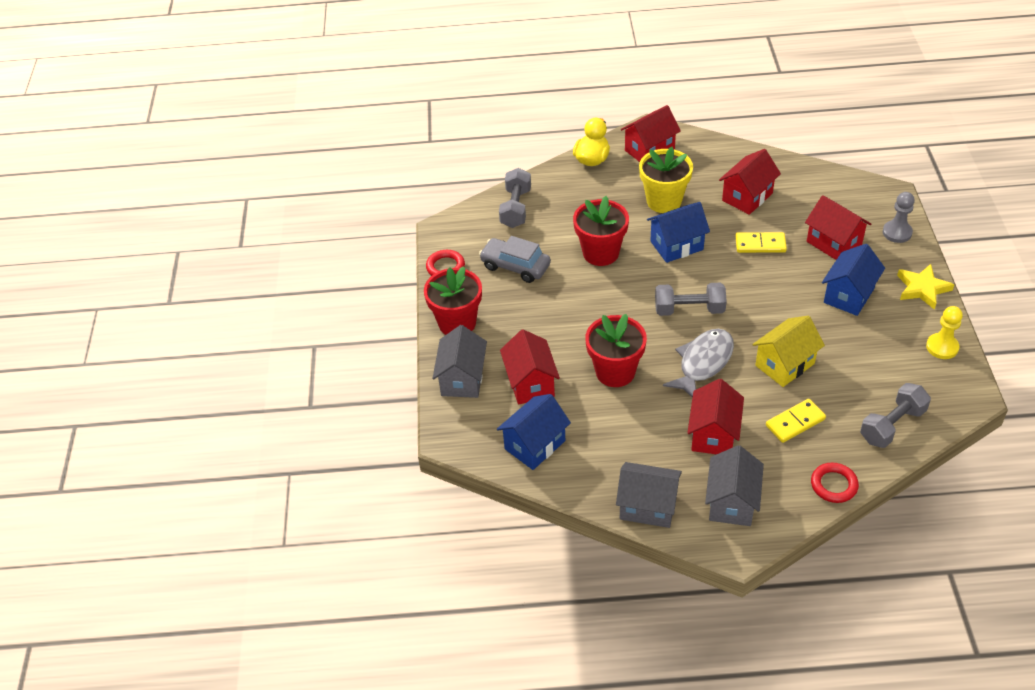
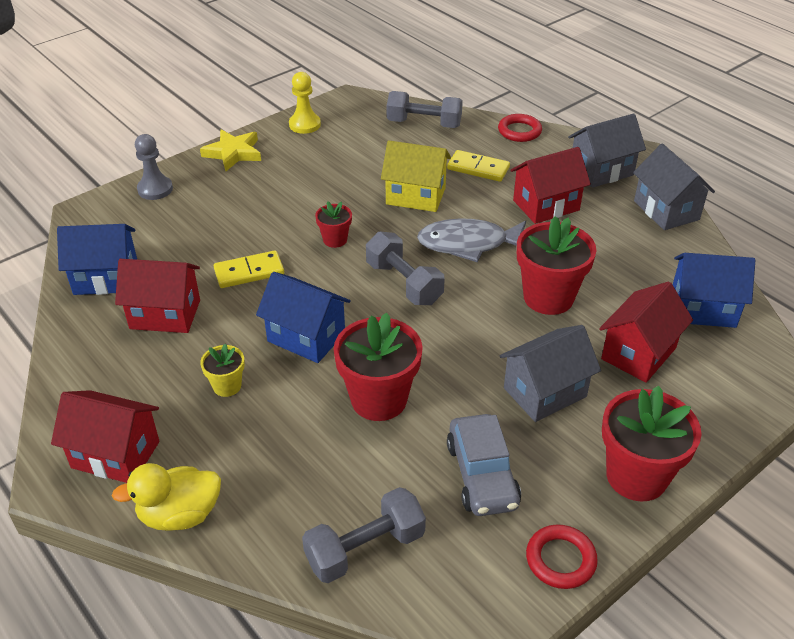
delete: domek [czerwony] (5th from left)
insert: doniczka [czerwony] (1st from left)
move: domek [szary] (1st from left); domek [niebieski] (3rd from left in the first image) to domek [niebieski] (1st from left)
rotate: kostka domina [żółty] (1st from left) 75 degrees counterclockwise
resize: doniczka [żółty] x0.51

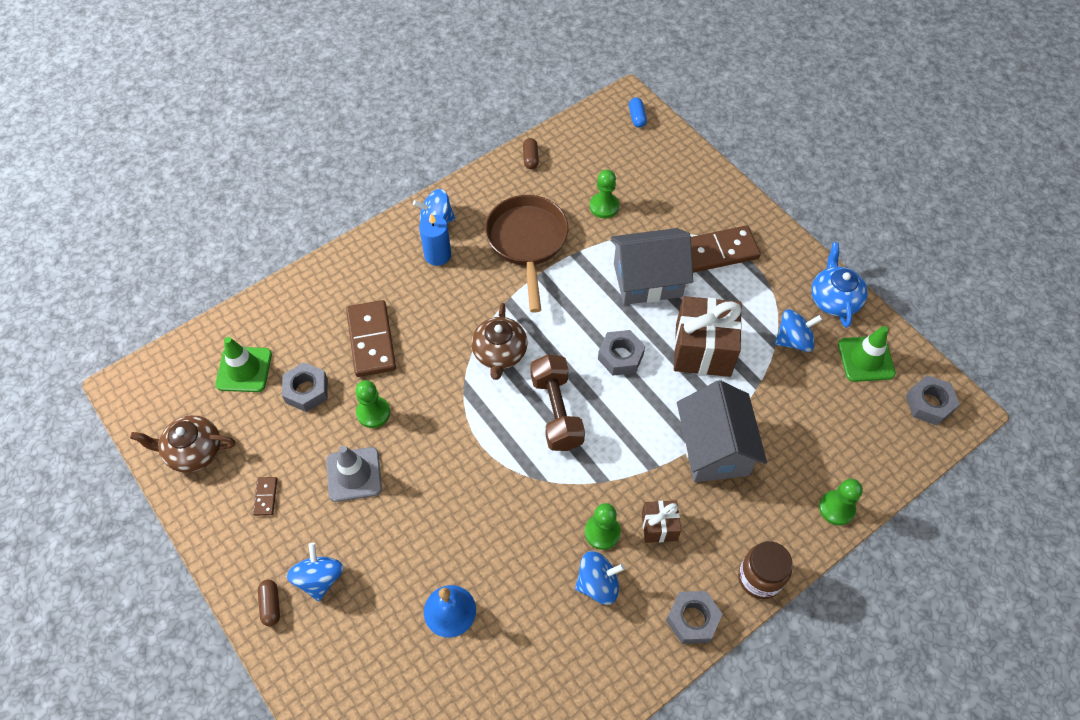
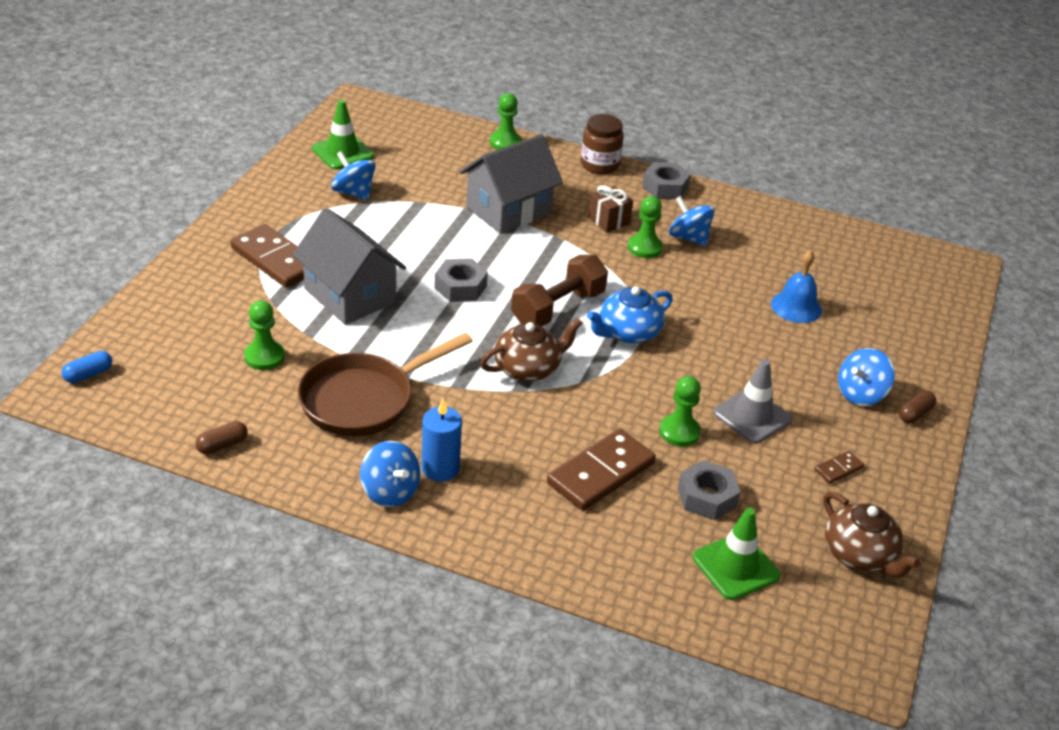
delete: prezent [brązowy] (2nd from left); nakrętka [szary] (4th from left)
move: imbryk [niebieski]

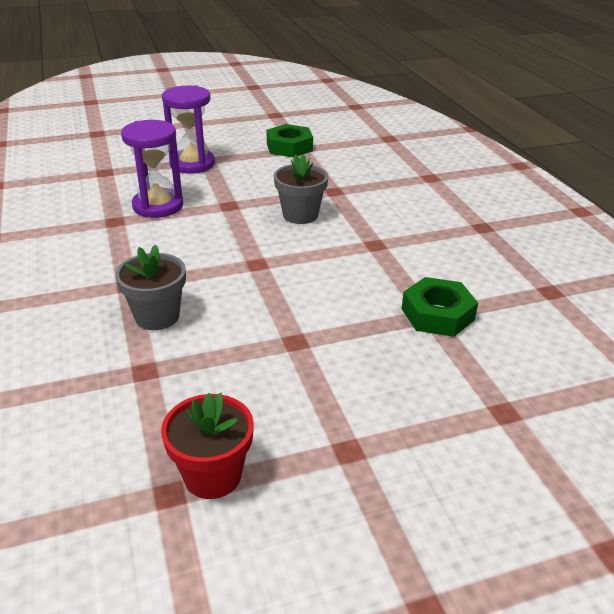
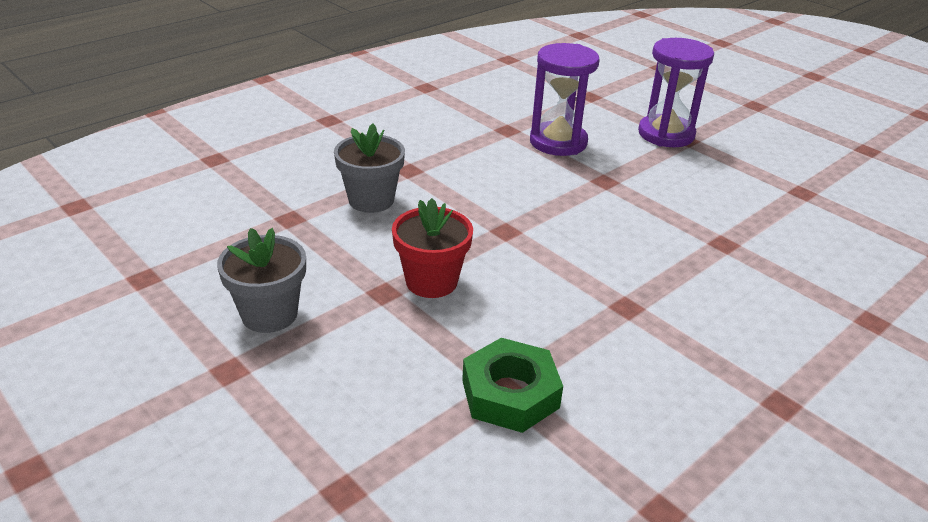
delete: nakrętka [zielony] (1st from left)
move: doniczka [czerwony]; doniczka [szary] (2nd from left in the first image) to doniczka [szary] (1st from left)

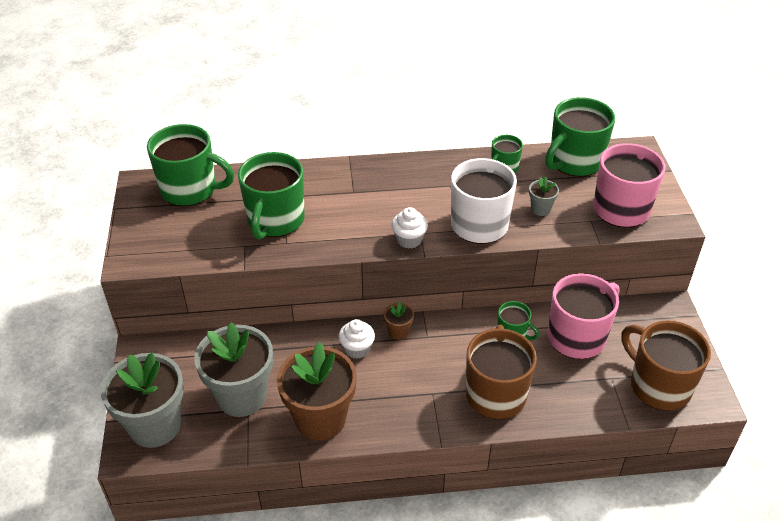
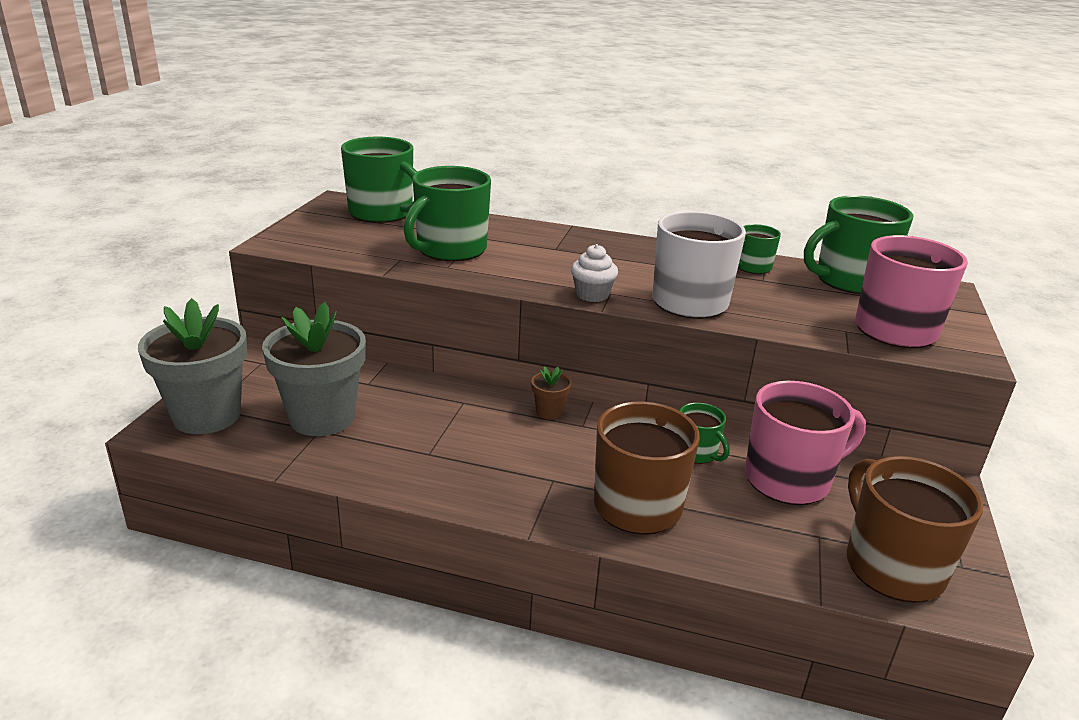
delete: doniczka [brązowy] (1st from left); muffinka [biały] (1st from left); doniczka [szary] (3rd from left)

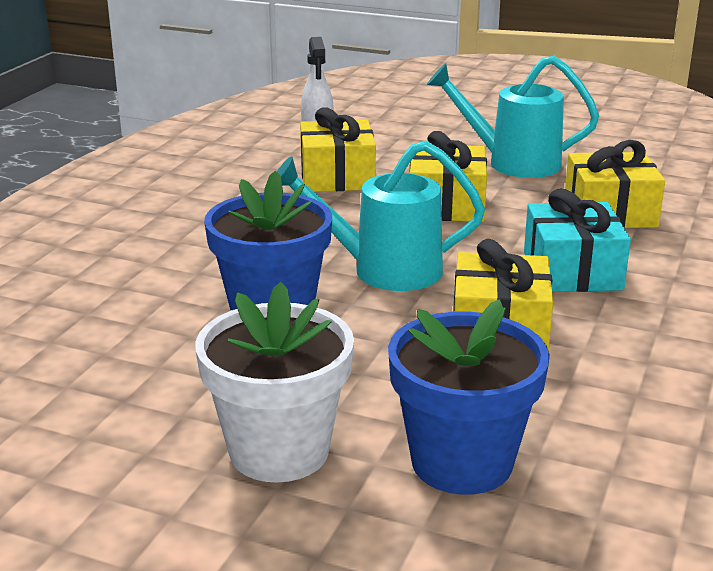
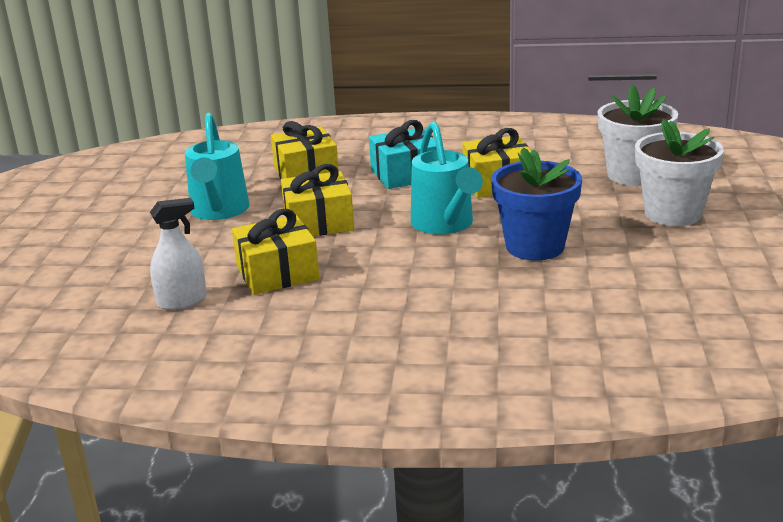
recolor: doniczka [niebieski] (2nd from left) to doniczka [biały] (1st from left)

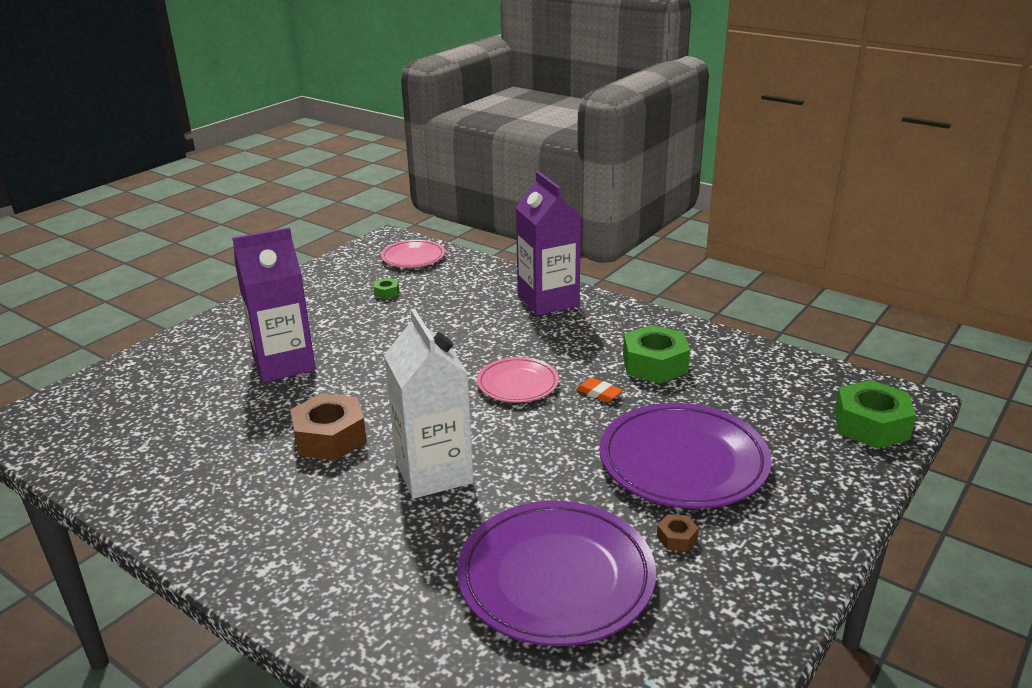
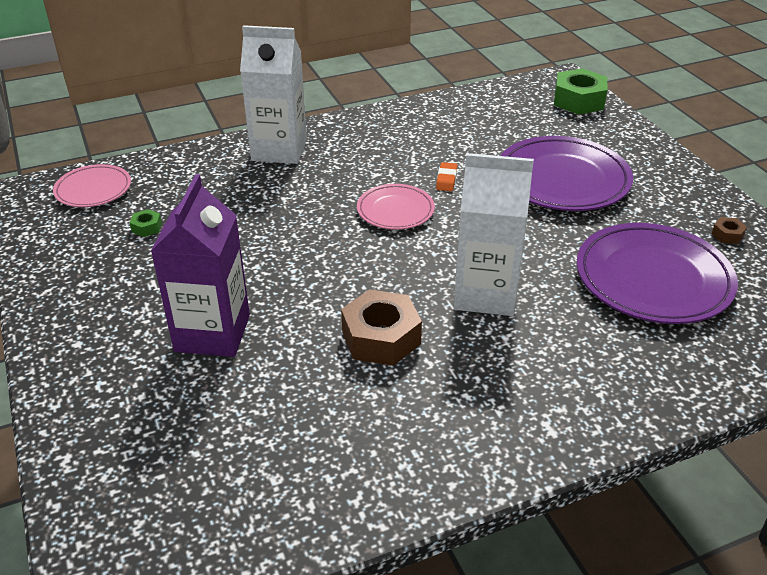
delete: nakrętka [zielony] (2nd from left)
move: nakrętka [brązowy] (2nd from left)
recolor: karton mleka [fioletowy] (2nd from left) to karton mleka [biały] (1st from left)
rotate: gumka do mazania [pomarańczowy] 60 degrees counterclockwise

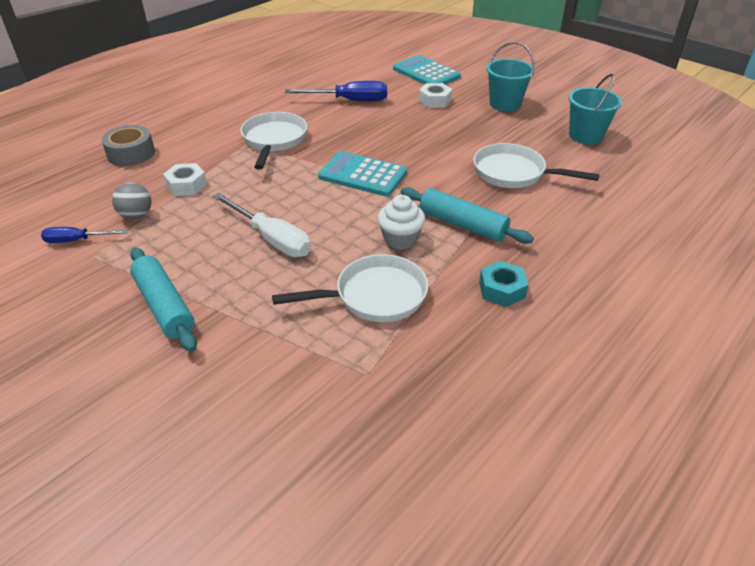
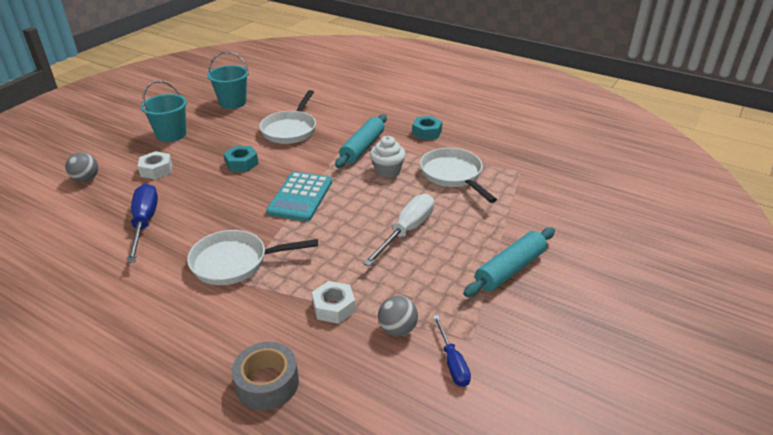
insert: nakrętka [turkusowy] (1st from left)
replace: kalkulator [turkusowy] (2nd from left) to piłka [szary] (1st from left)

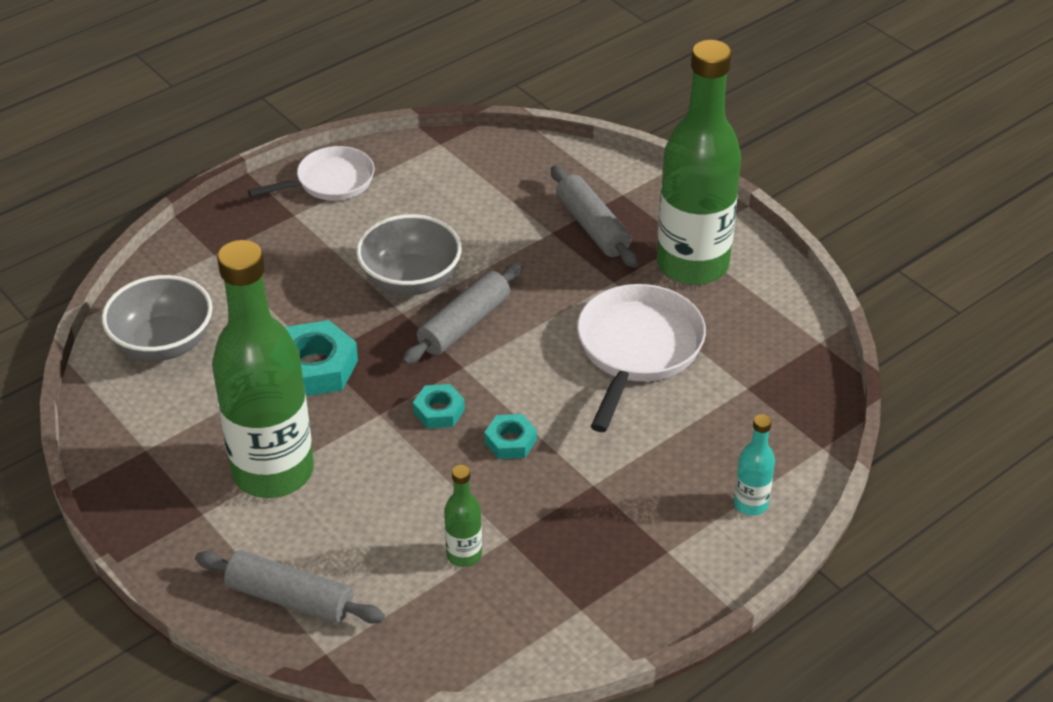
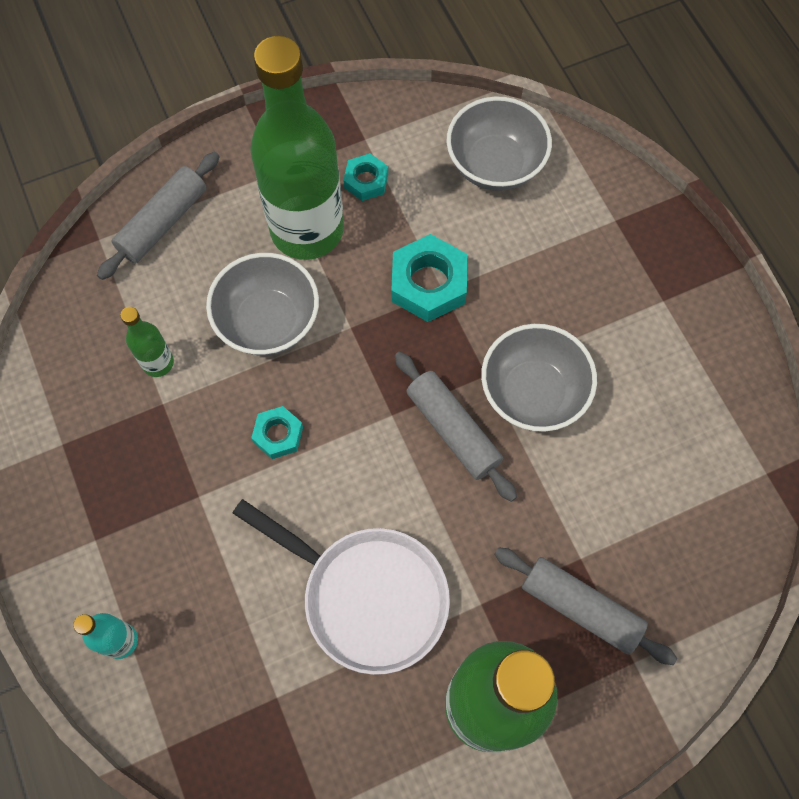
delete: patelnia [biały] (1st from left)
insert: miska [szary] (1st from left)
move: nakrętka [turkusowy] (2nd from left)
rotate: wałek do ciasta [szary] (3rd from left) 45 degrees clockwise

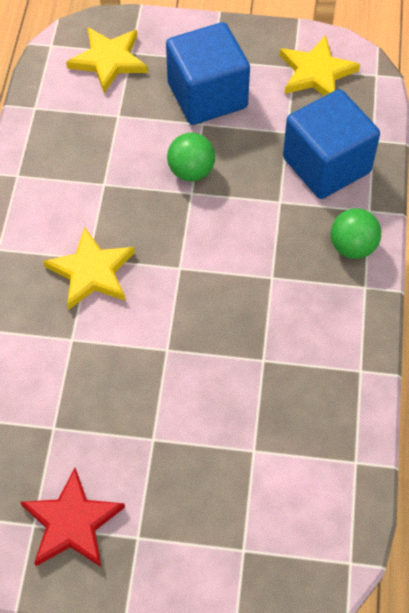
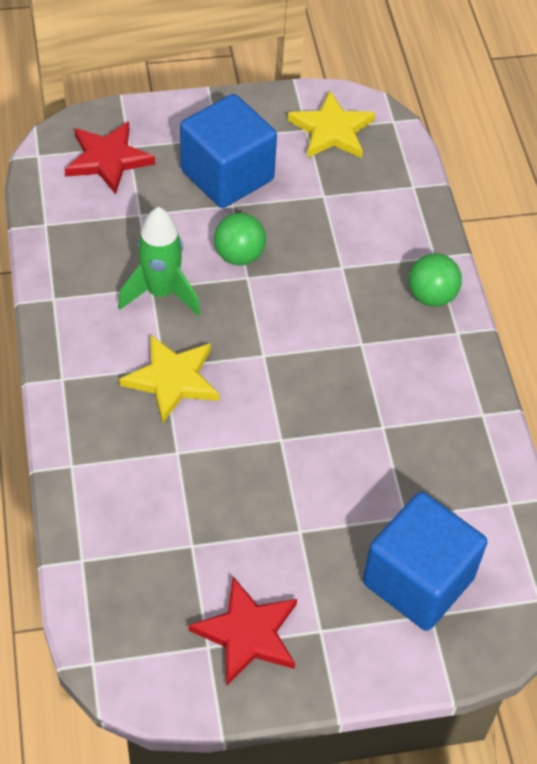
insert: rakieta [zielony]
move: sześcian [niebieski] (2nd from left)
recolor: gwiazda [żółty] (2nd from left) to gwiazda [czerwony] (1st from left)

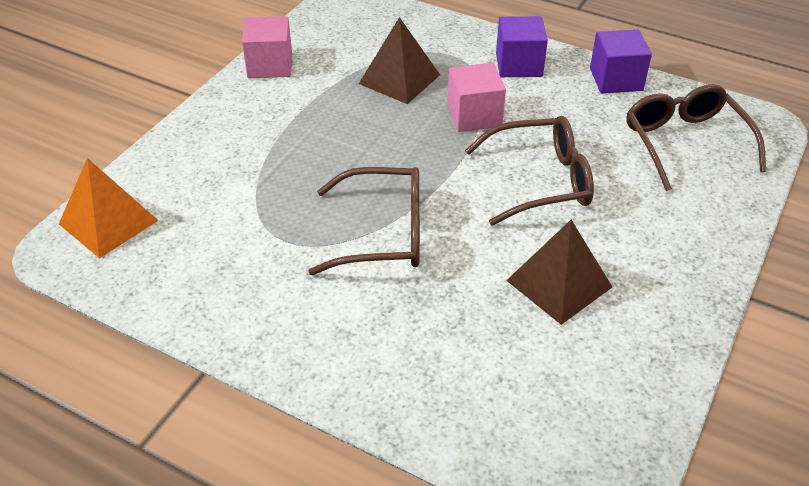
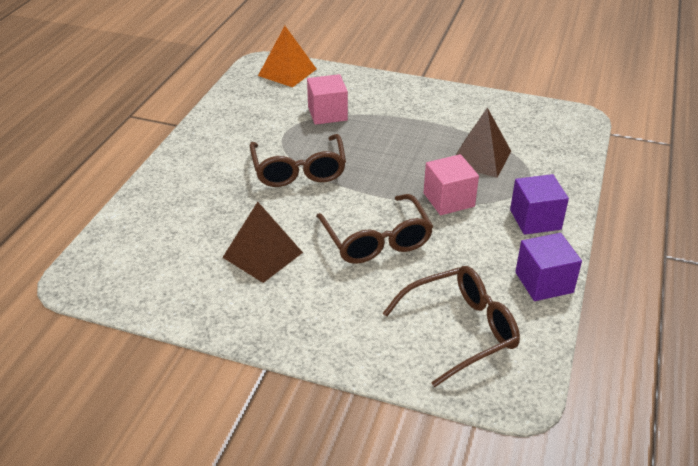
move: sześcian [różowy] (1st from left)

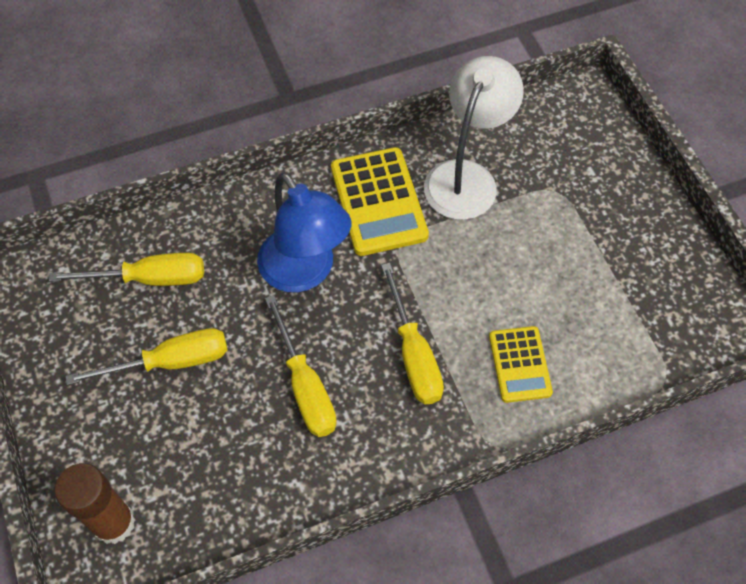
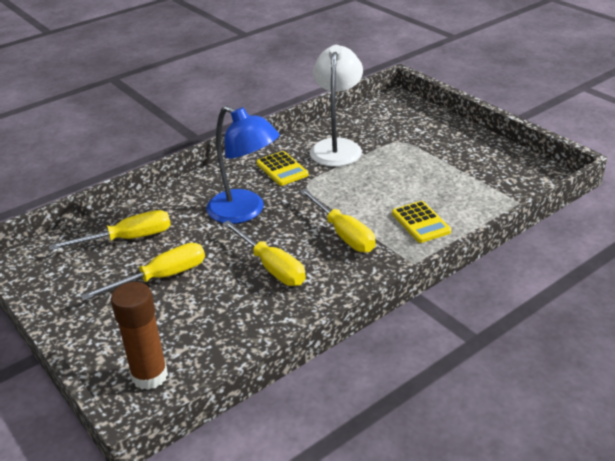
resize: kalkulator [żółty] (1st from left) x0.62

